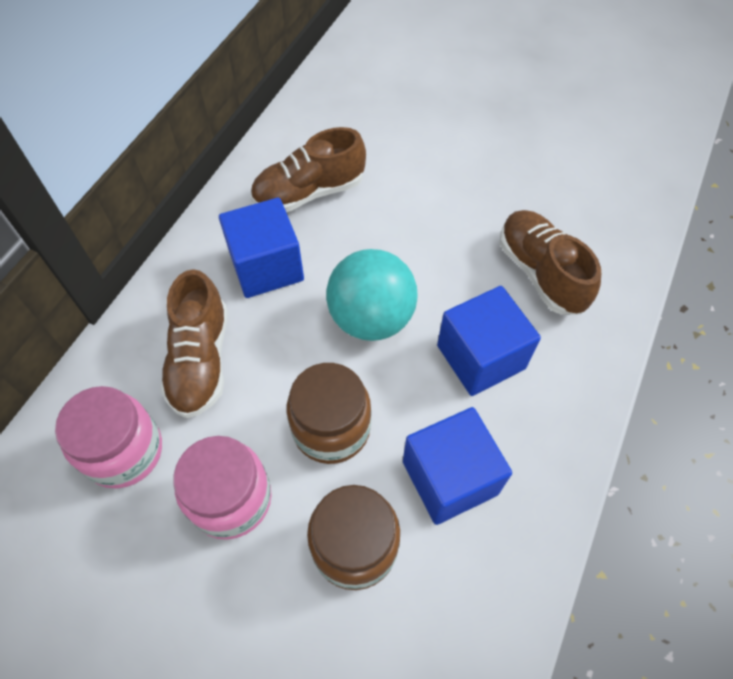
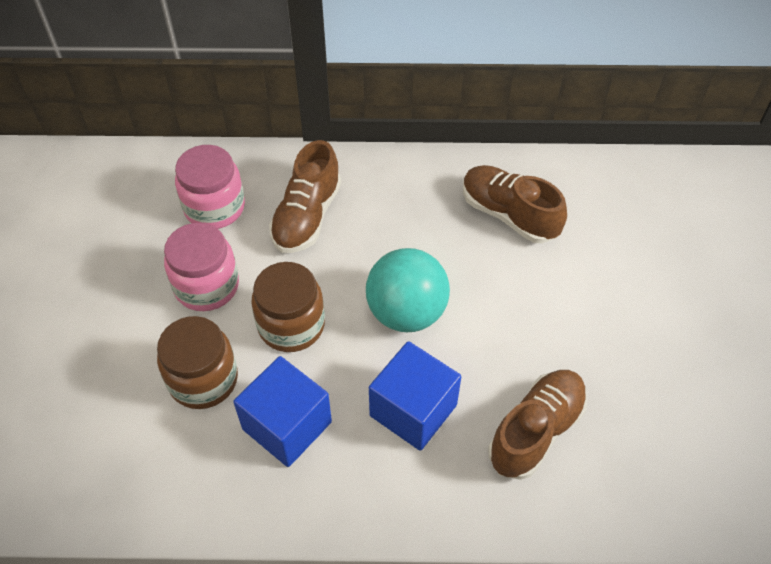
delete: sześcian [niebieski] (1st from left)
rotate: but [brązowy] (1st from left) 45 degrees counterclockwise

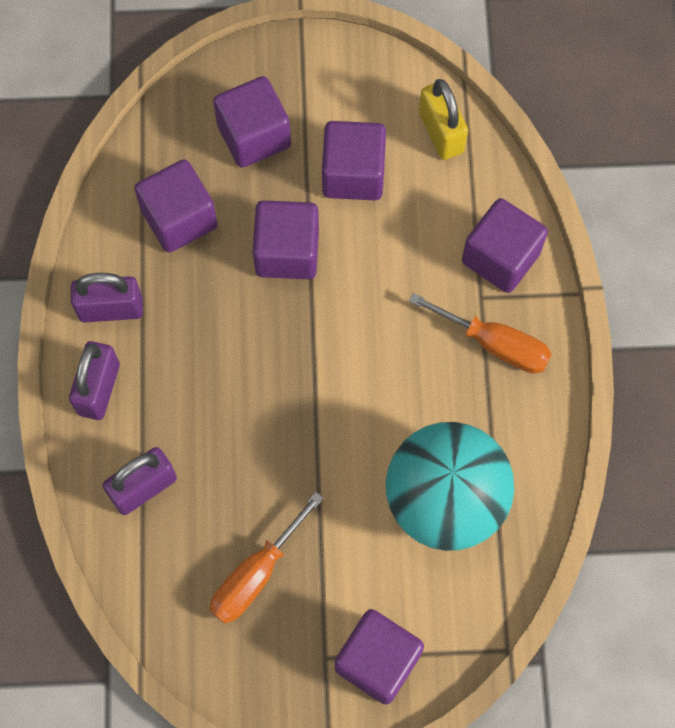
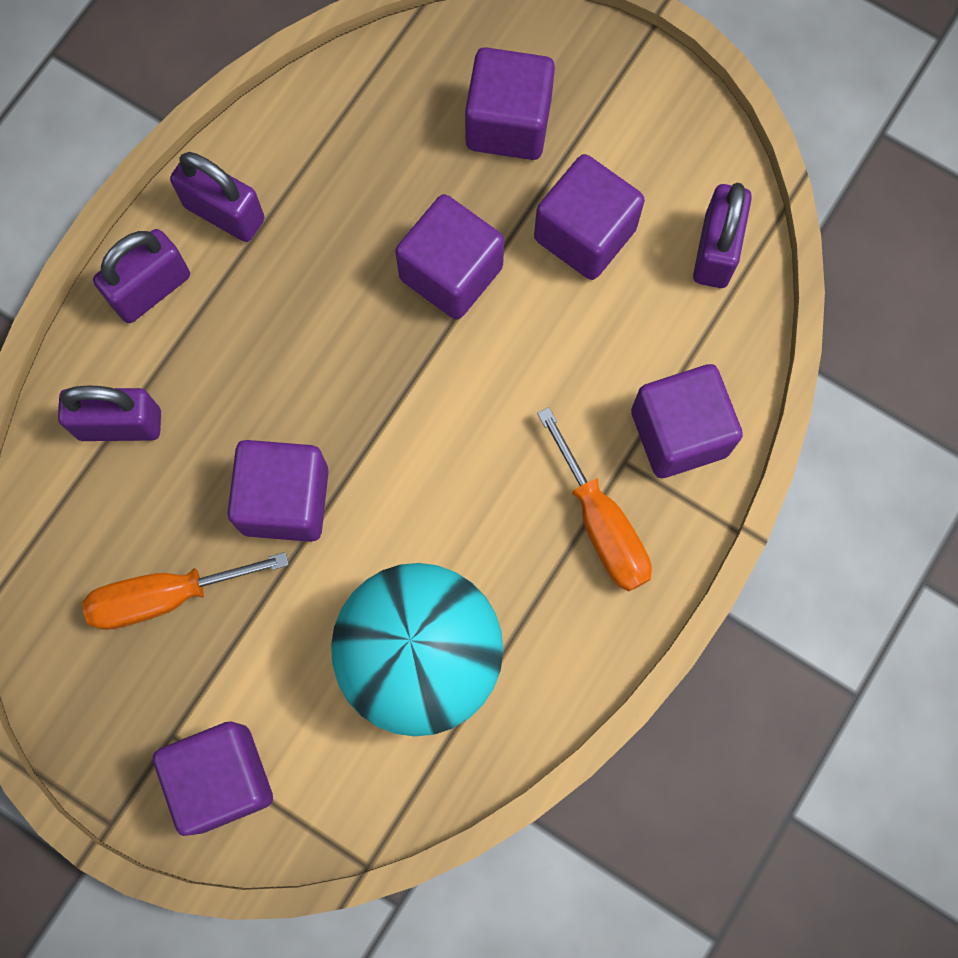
move: sześcian [fioletowy] (1st from left in the first image) to sześcian [fioletowy] (2nd from left)
recolor: kłódka [żółty] to kłódka [fioletowy] (4th from left)

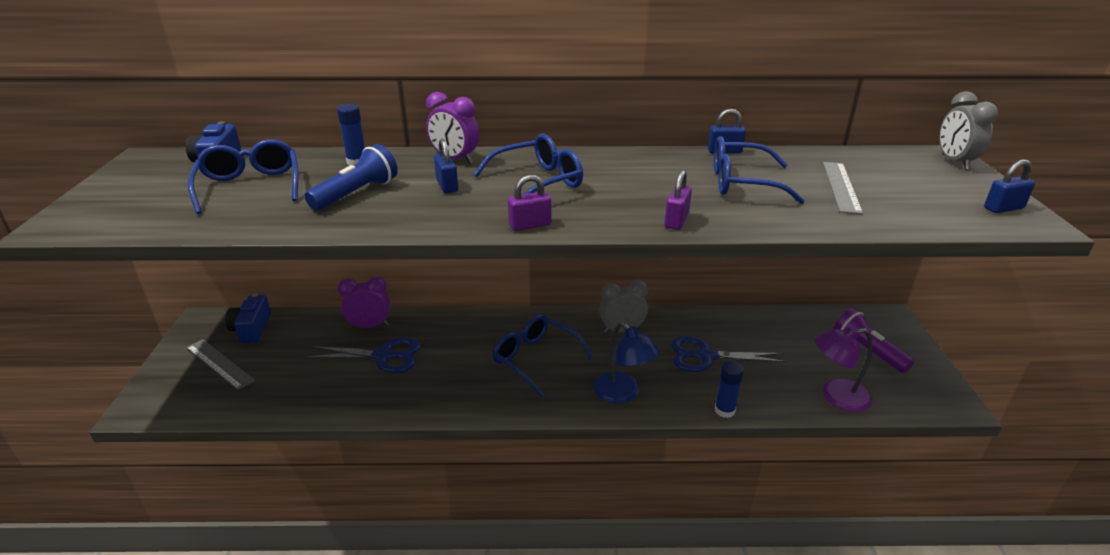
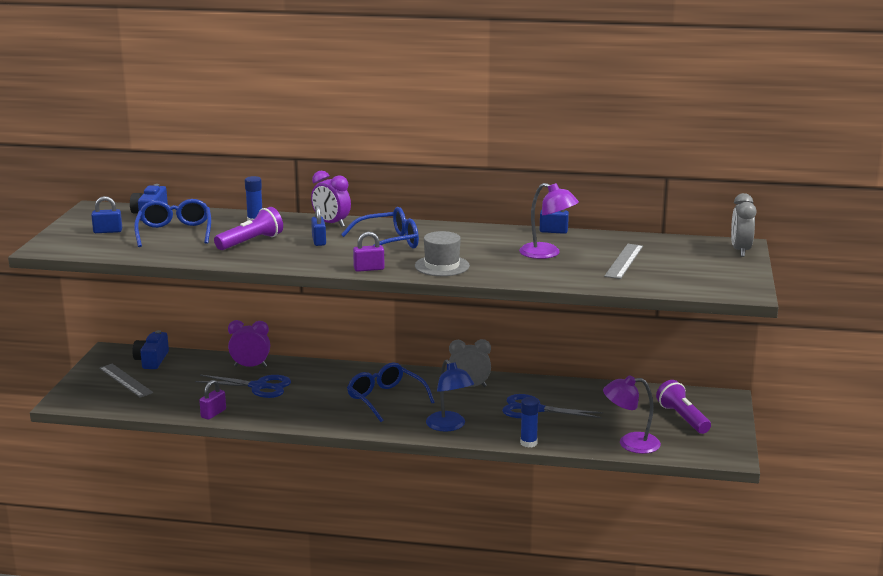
insert: kapelusz [szary]
move: kłódka [fioletowy] (2nd from left in the first image) to kłódka [fioletowy] (1st from left); kłódka [niebieski] (3rd from left in the first image) to kłódka [niebieski] (1st from left)
replace: okulary [niebieski] (4th from left) to lampka [fioletowy] (1st from left)
recolor: latarka [niebieski] to latarka [fioletowy] (1st from left)

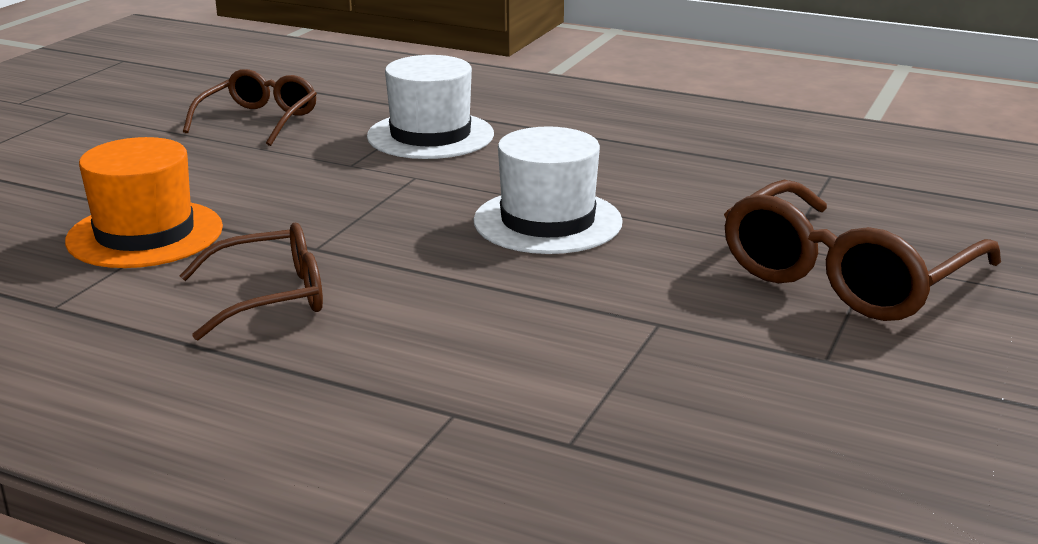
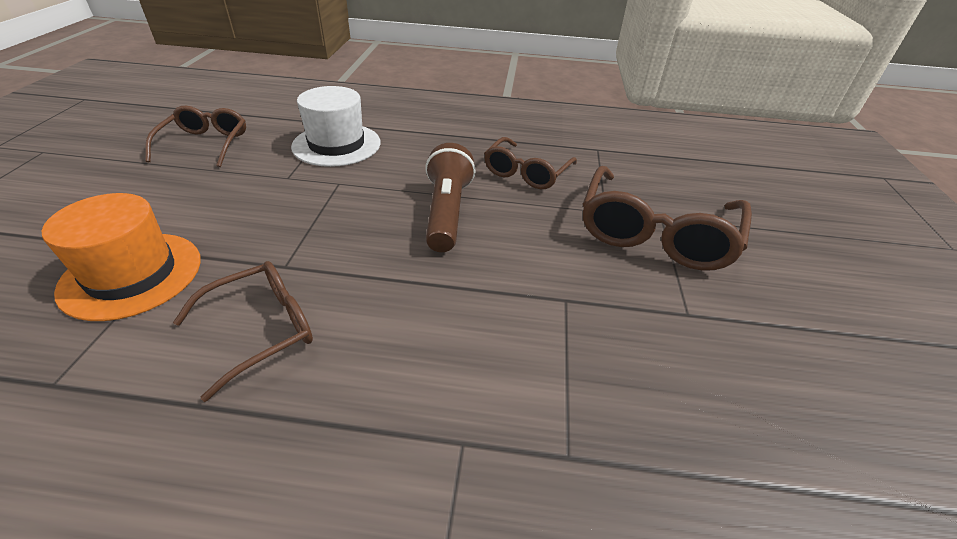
insert: okulary [brązowy] (3rd from left)
replace: kapelusz [biały] (2nd from left) to latarka [brązowy]

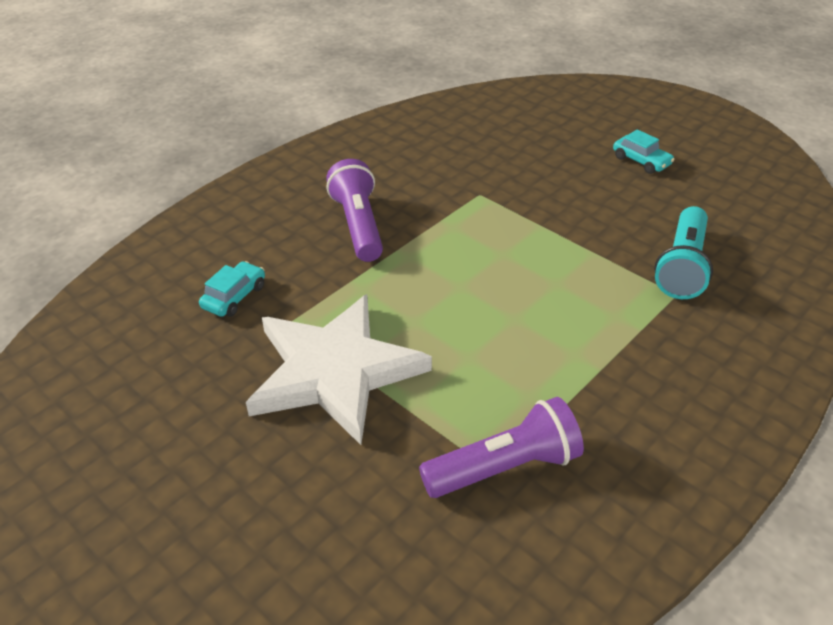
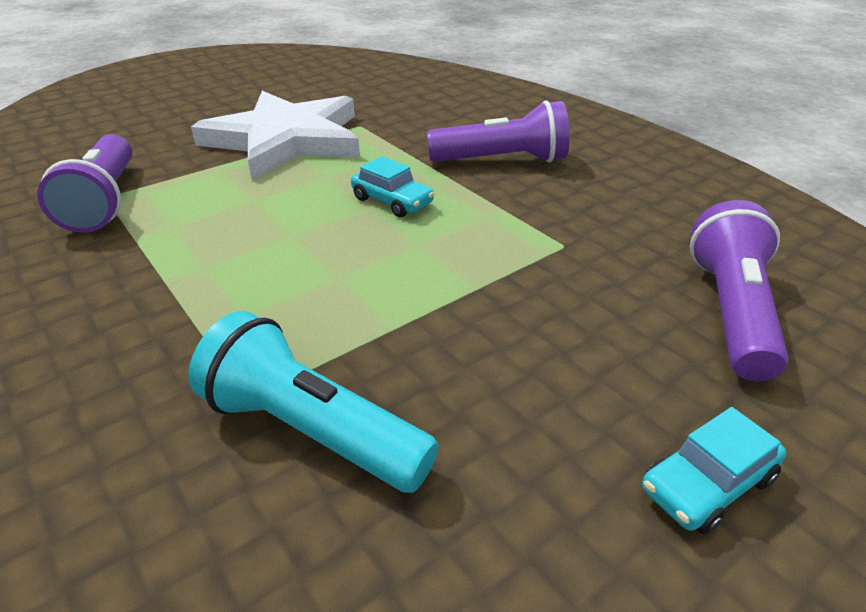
insert: latarka [fioletowy] (3rd from left)
move: samochód [turkusowy] (1st from left)

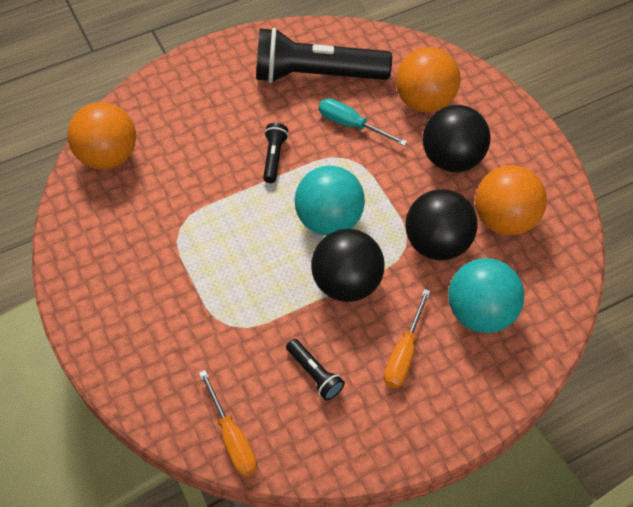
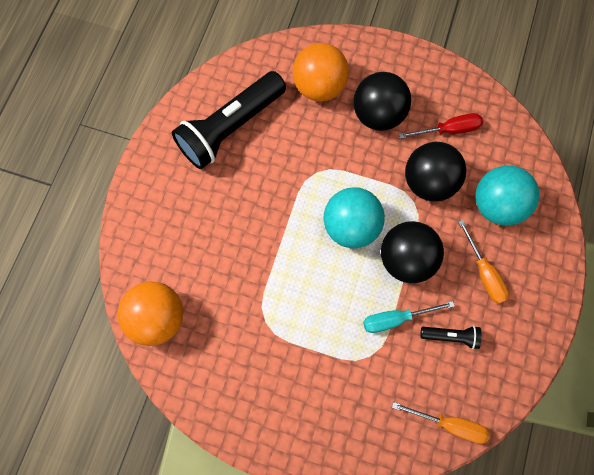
delete: latarka [czarny] (1st from left)
move: śrubokręt [turkusowy]
replace: piłka [pomarańczowy] (3rd from left) to śrubokręt [czerwony]

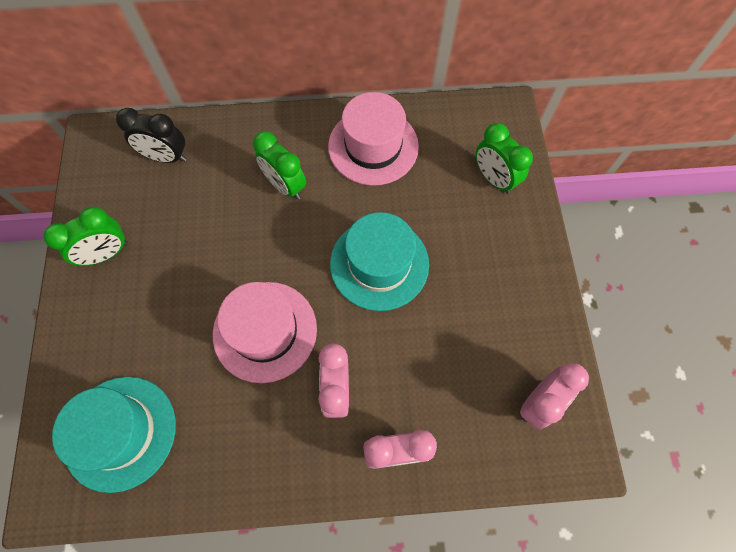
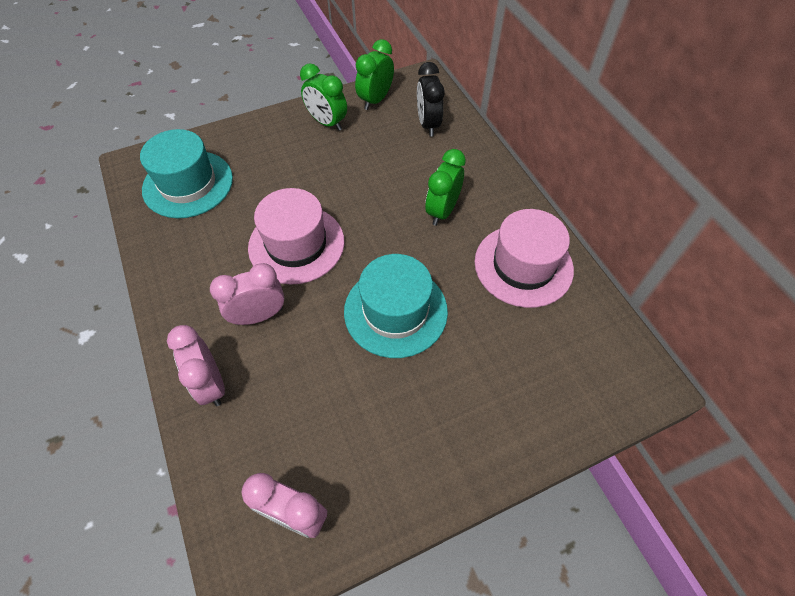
move: budzik [zielony] (3rd from left in the first image) to budzik [zielony] (2nd from left)

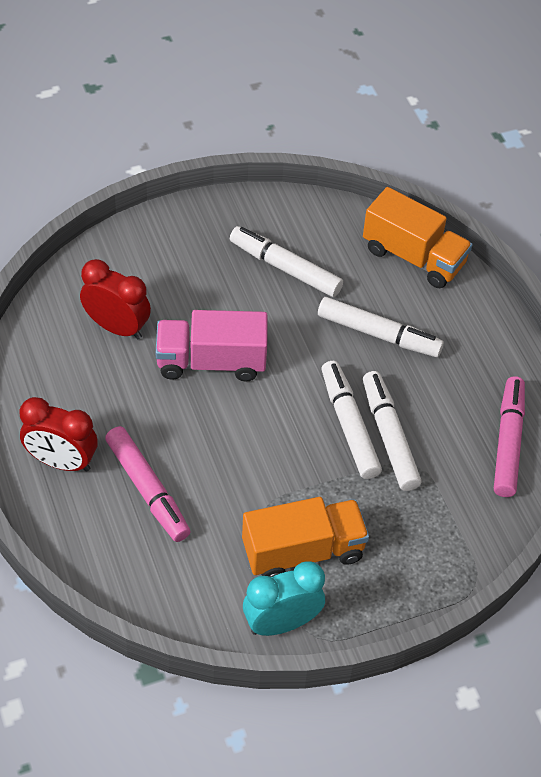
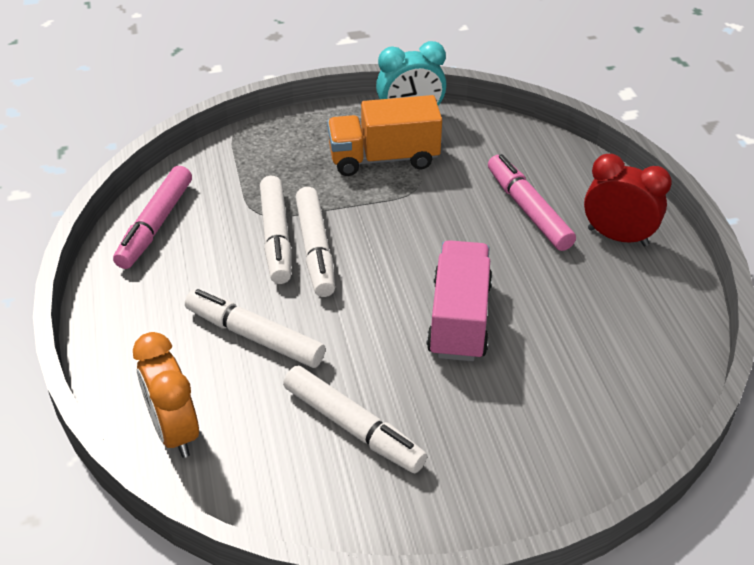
delete: budzik [czerwony] (2nd from left)
replace: ciężarówka [pomarańczowy] (2nd from left) to budzik [pomarańczowy]
rotate: ciężarówka [różowy] 90 degrees counterclockwise

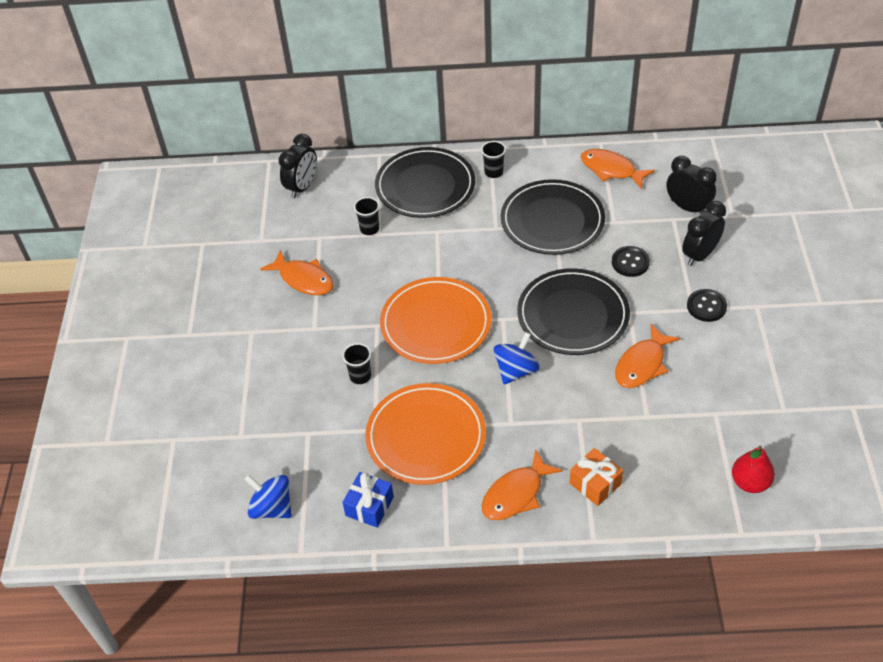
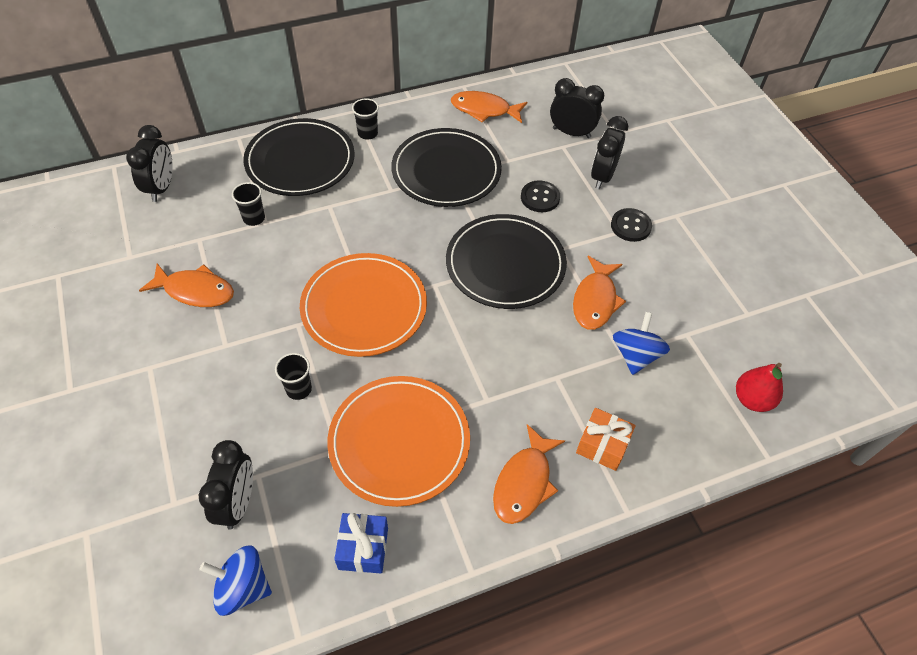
insert: budzik [czarny] (2nd from left)
move: bączek [niebieski] (2nd from left)

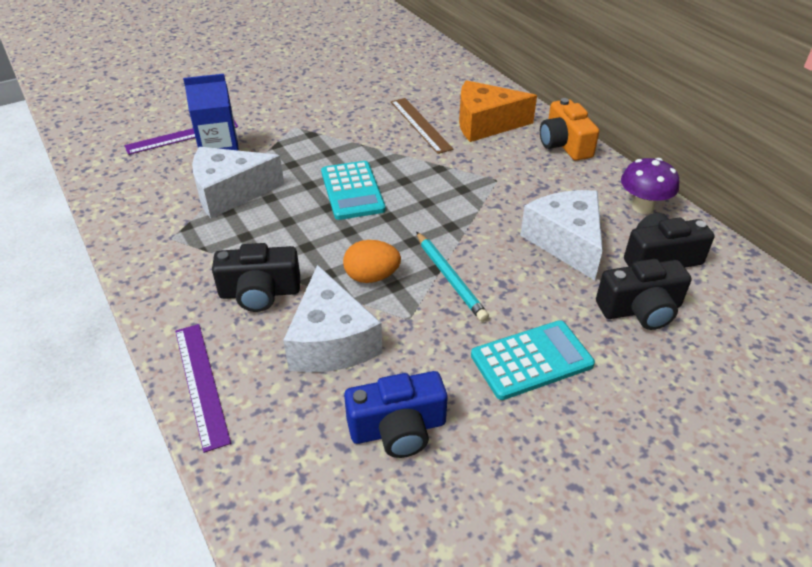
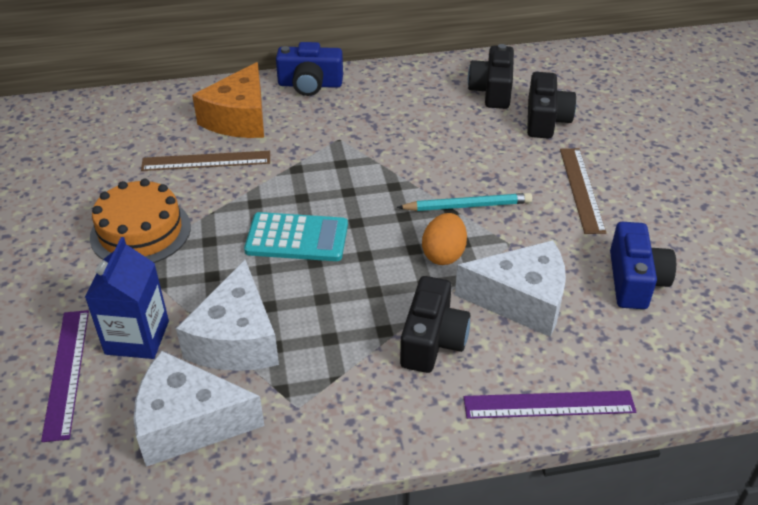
delete: grzyb [fioletowy]
insert: tort [pomarańczowy]
move: ser [biały] (3rd from left in the first image) to ser [biały] (1st from left)
replace: kalkulator [turkusowy] (2nd from left) to linijka [brązowy] (2nd from left)
recolor: aparat fotograficzny [pomarańczowy] to aparat fotograficzny [niebieski] (1st from left)

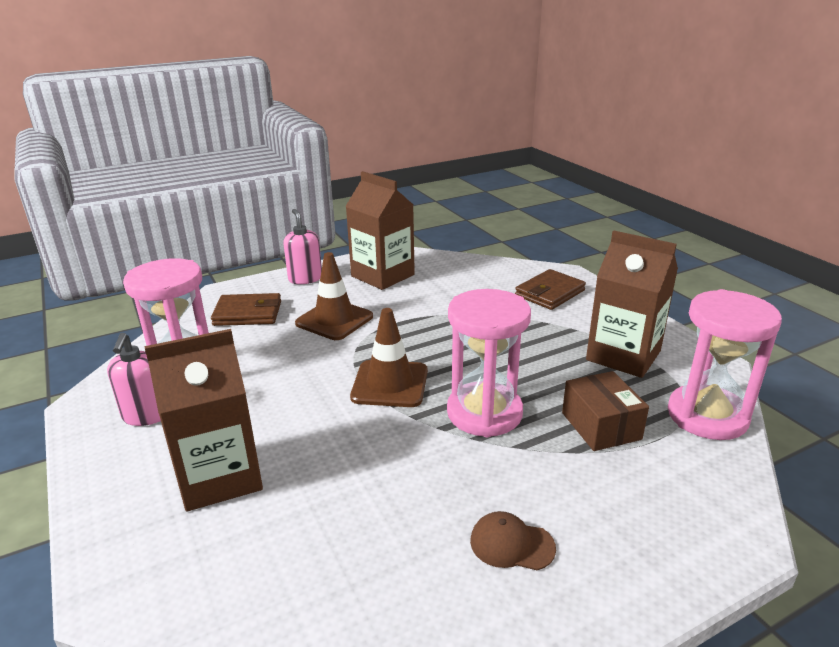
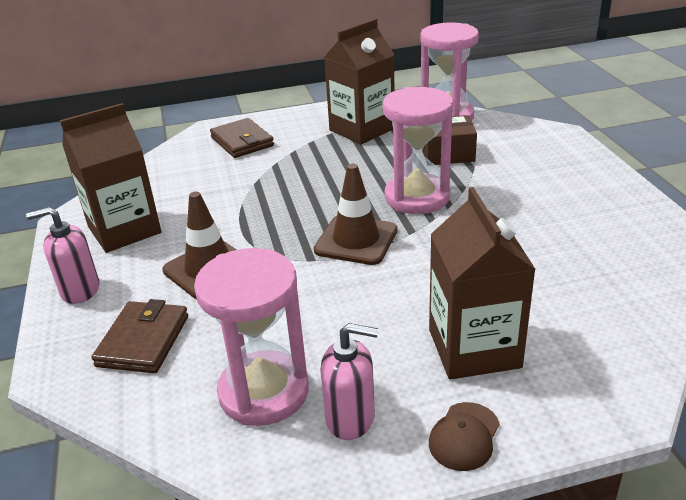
move: czapka [brązowy]

